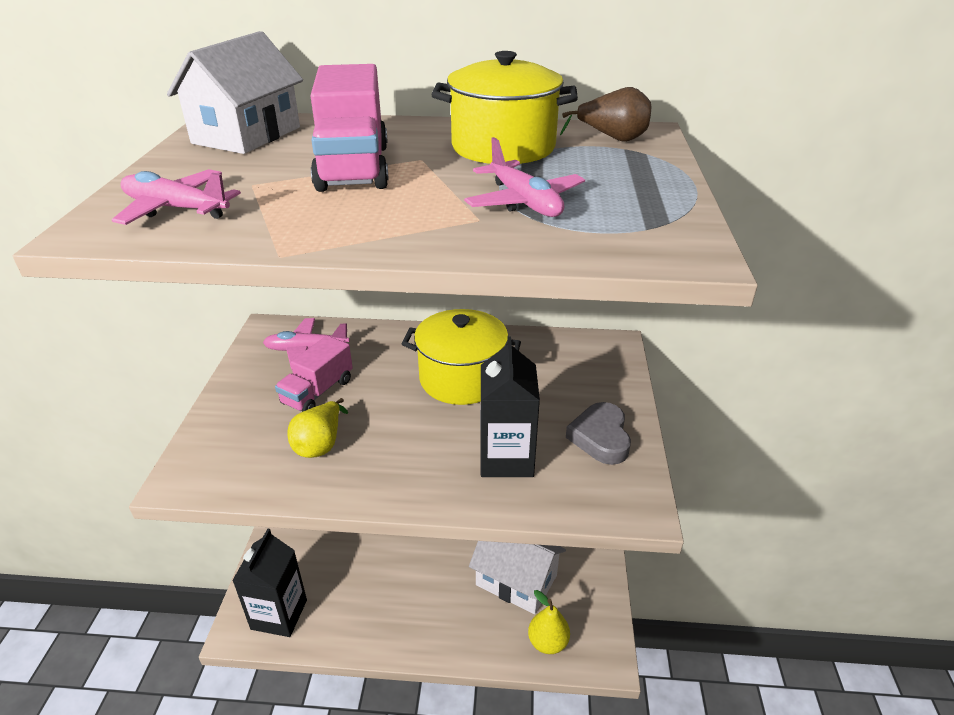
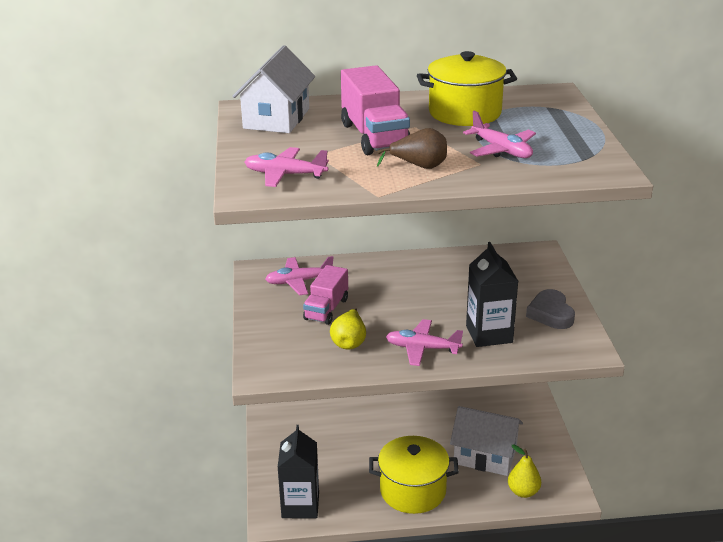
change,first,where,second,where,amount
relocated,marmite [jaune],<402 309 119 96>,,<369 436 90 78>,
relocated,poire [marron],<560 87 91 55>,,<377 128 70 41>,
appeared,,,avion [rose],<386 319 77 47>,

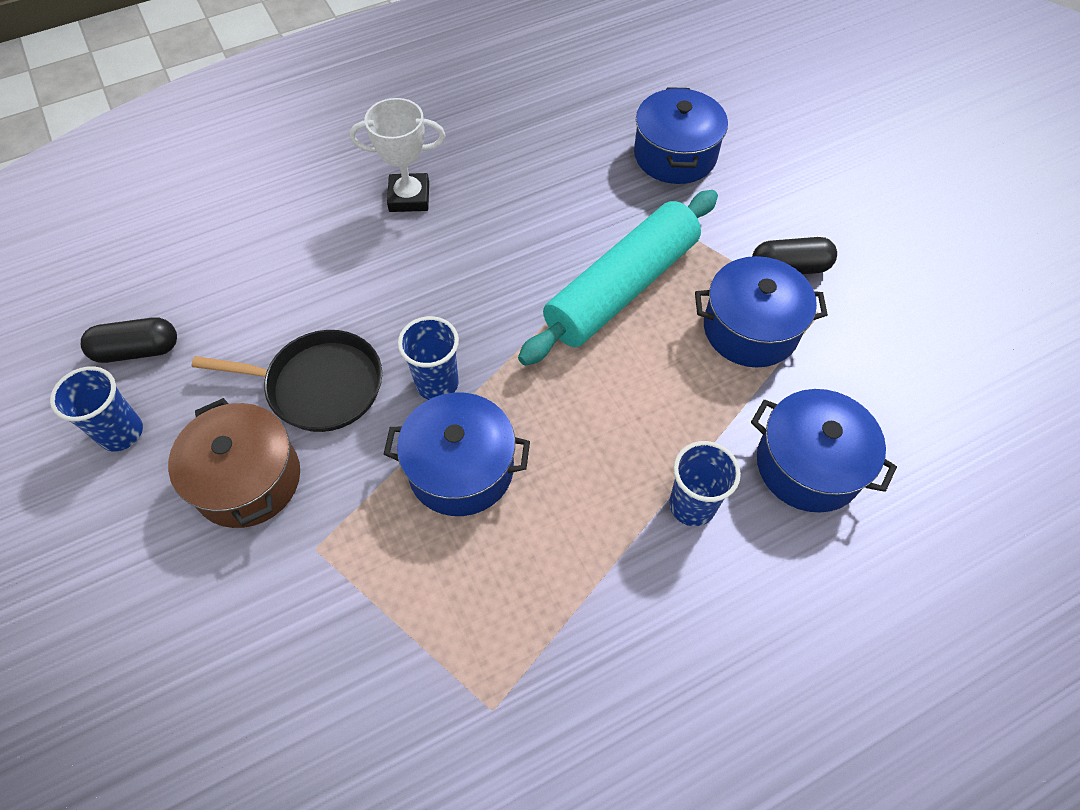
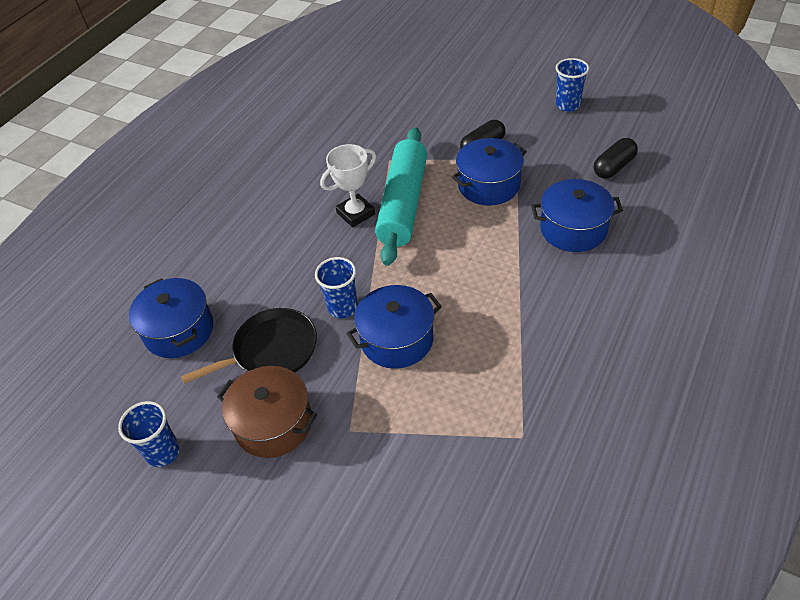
change,first,where,second,where,amount
relocated,gélule [noir],<81 317 96 46>,,<594 138 44 40>,
relocated,trophée [blanc],<350 98 95 114>,,<320 144 56 84>,
relocated,marmite [bleu],<634 87 94 97>,,<129 278 84 80>,
relocated,gobelet [bleu],<669 441 72 85>,,<556 58 33 54>,

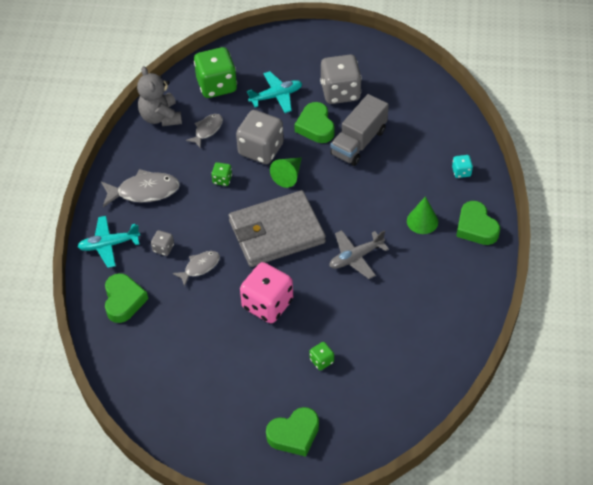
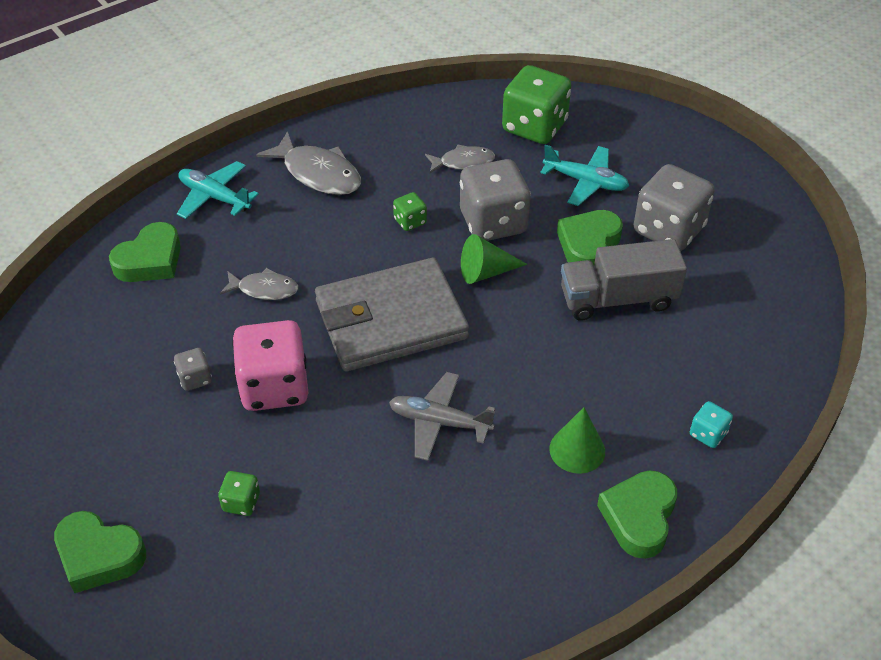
change,first,where,second,where,amount
missing,ours en peluche [gris],<137 66 45 60>,,,
relocated,dé [gris],<151 230 23 26>,,<174 348 38 43>,
spun,portefeuille [gris],<229 190 97 77>,,<315 258 154 114>,45 degrees counterclockwise

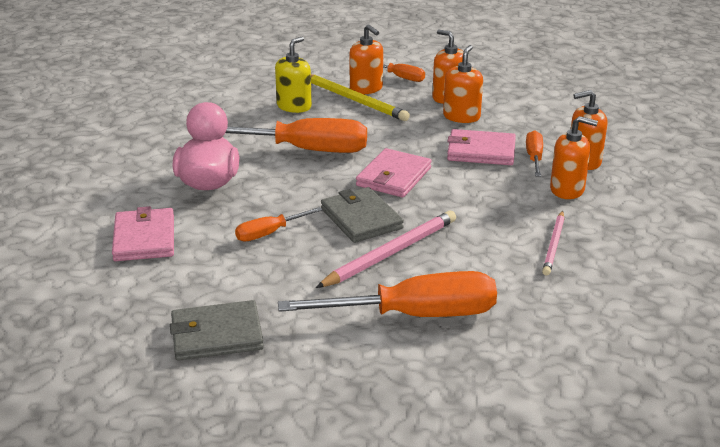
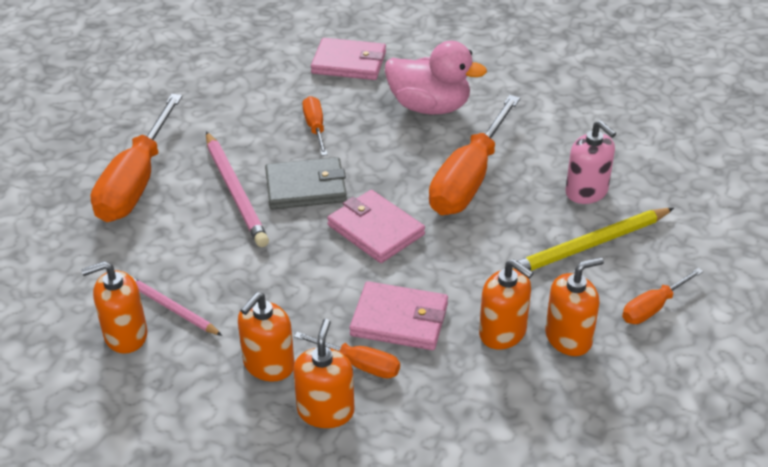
change,first,where,second,where,amount
missing,portefeuille [gris],<170 300 94 61>,,,
colour,distributeur de savon [jaune],<275 37 37 76>,distributeur de savon [rose],<565 120 51 84>,
relocated,distributeur de savon [orange],<350 24 33 70>,,<81 261 67 93>,
spun,portefeuille [rose],<447 129 69 36>,,<350 281 98 69>,75 degrees clockwise

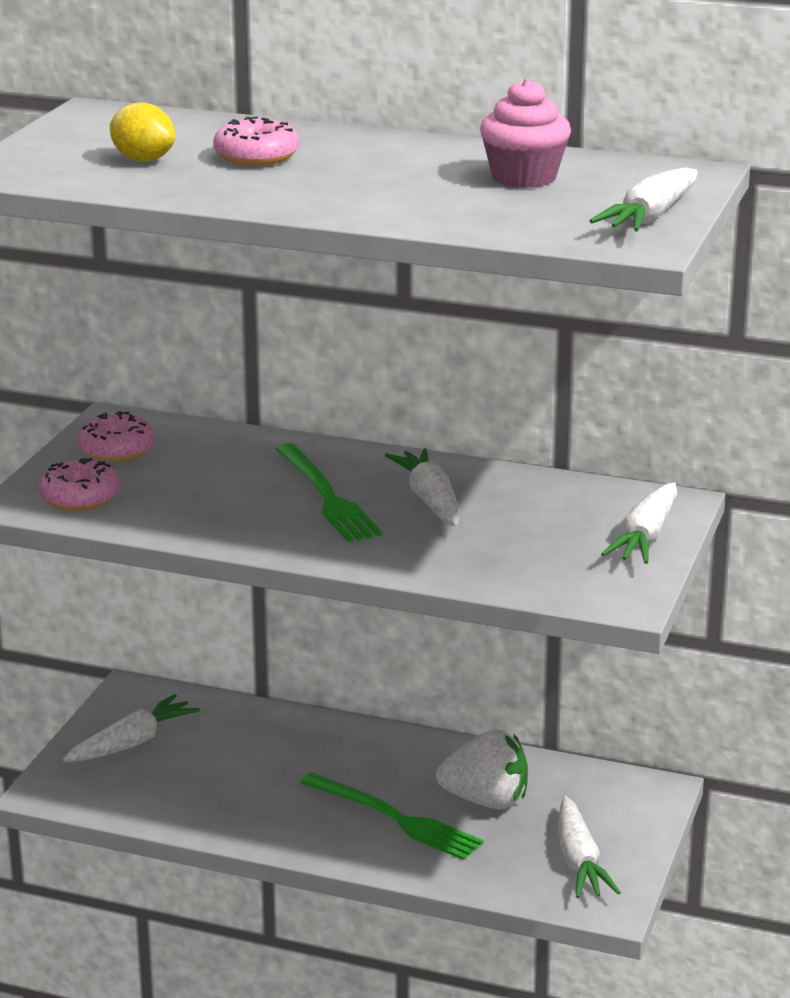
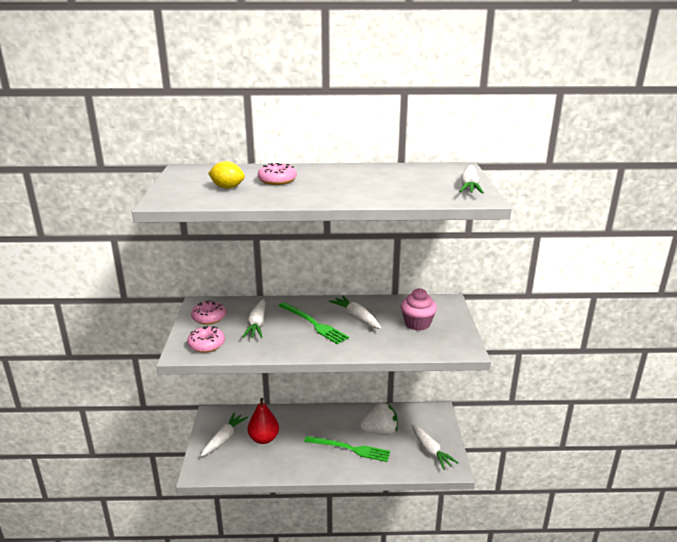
change,first,where,second,where,amount
relocated,muffin [rose],<480 78 91 110>,,<401 288 36 43>,
relocated,carotte [blanc],<601 483 76 81>,,<242 299 24 39>,
appeared,,,poire [rouge],<248 398 31 46>,

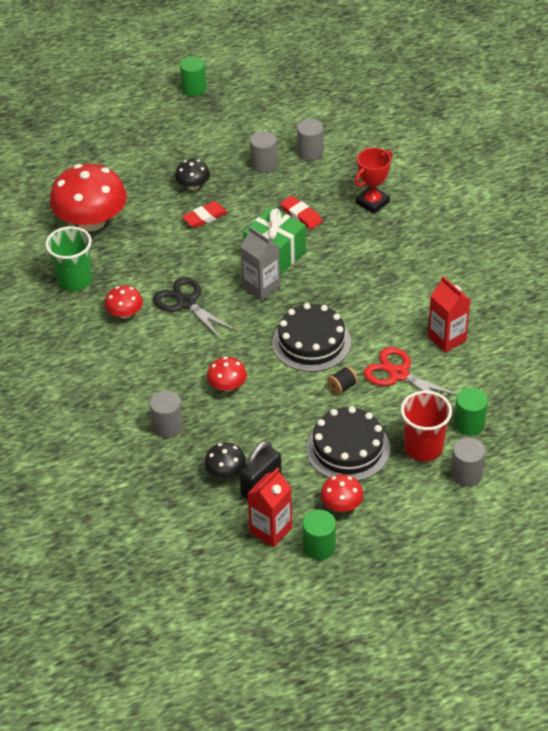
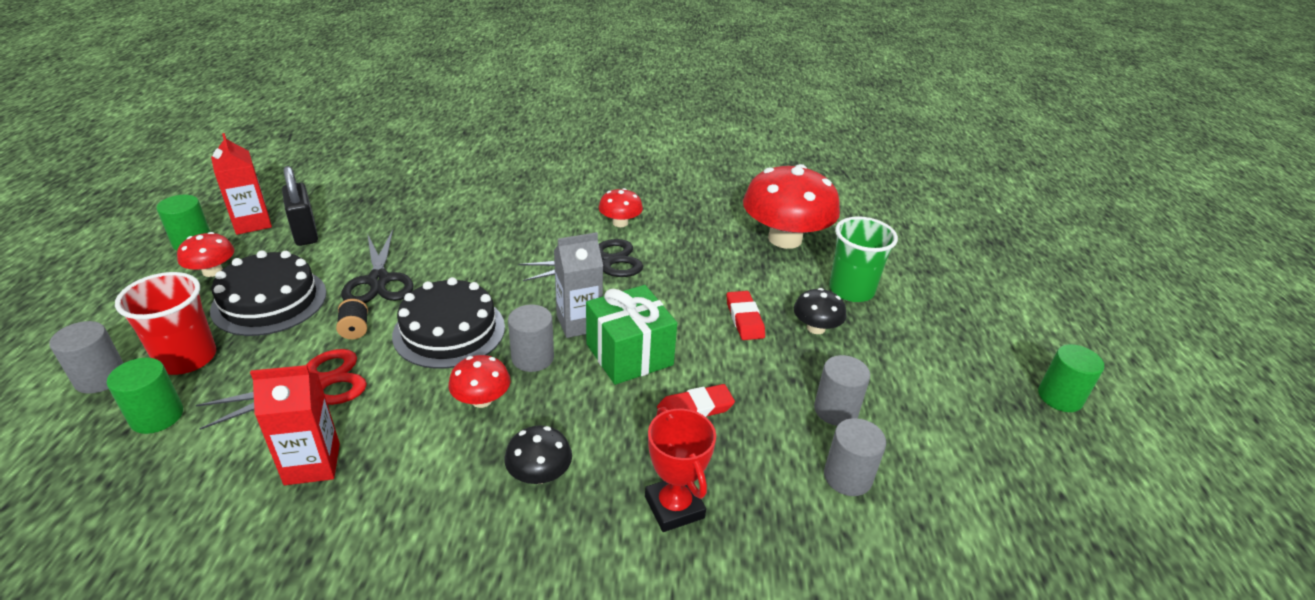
change,first,where,second,where,amount
relocated,gobelet [vert],<45 226 47 65>,,<829 216 69 86>,
relocated,cylindre [gris],<150 390 33 48>,,<508 305 46 67>,
relocated,champignon [noir],<204 442 42 37>,,<505 425 67 59>,
relocated,champignon [rouge],<207 357 40 35>,,<448 355 63 53>,
appeared,,,ciseaux [noir],<341 230 73 73>,

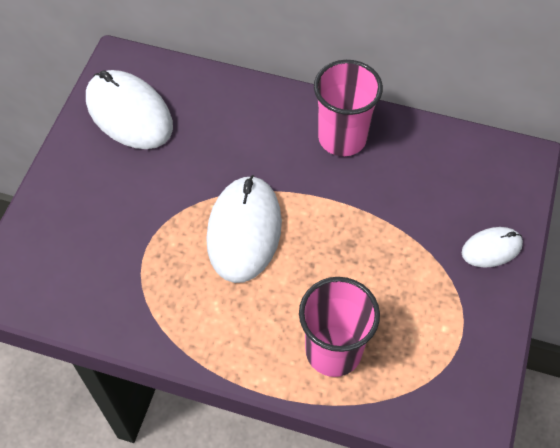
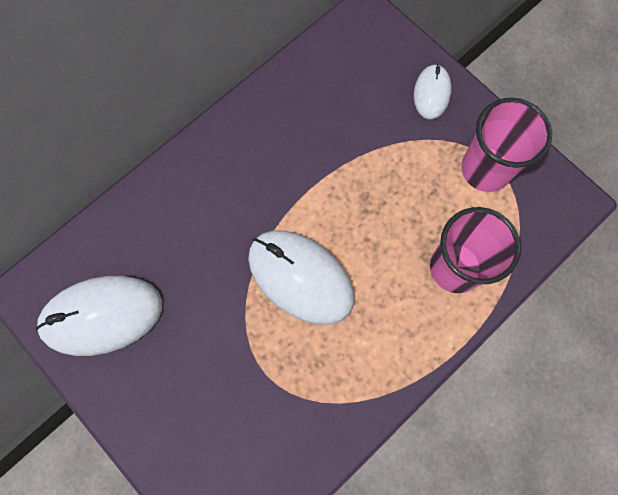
change,first,where,second,where,amount
relocated,gobelet [rose],<314 60 69 96>,,<461 98 91 94>,

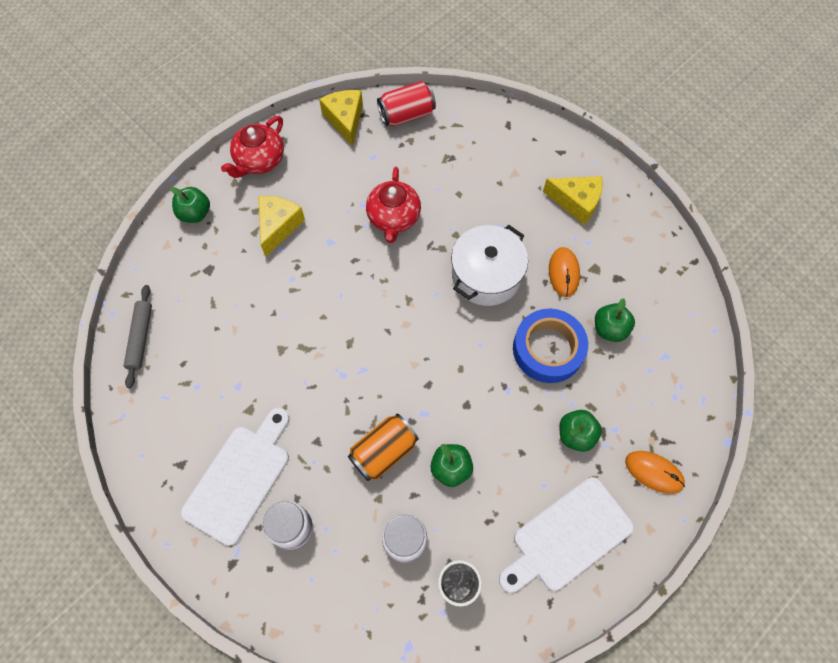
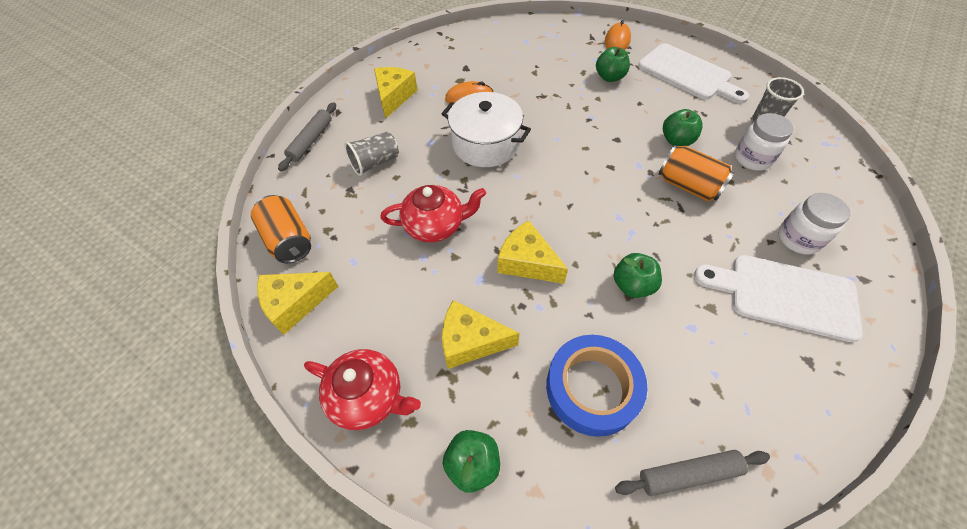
change,first,where,second,where,amount
colour,canette [rouge],<377 81 59 45>,canette [orange],<251 195 60 68>,
relocated,ruban adhésif [bleu],<513 309 75 74>,,<546 335 102 102>,
relocated,pomme [vert],<595 298 40 44>,,<614 253 48 45>,
appeared,,,rouleau à pâtisserie [gris],<278 102 58 69>,
appeared,,,gobelet [gris],<344 132 55 44>,
appeared,,,fromage [jaune],<497 220 71 64>,

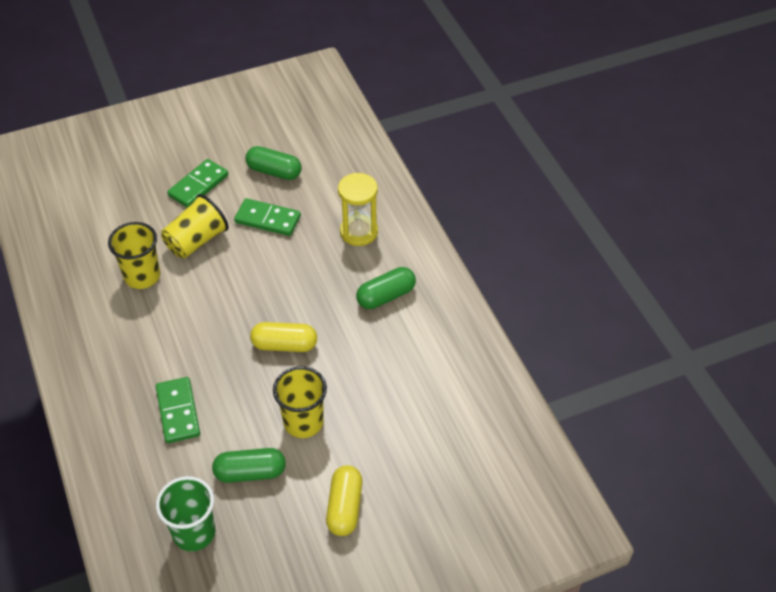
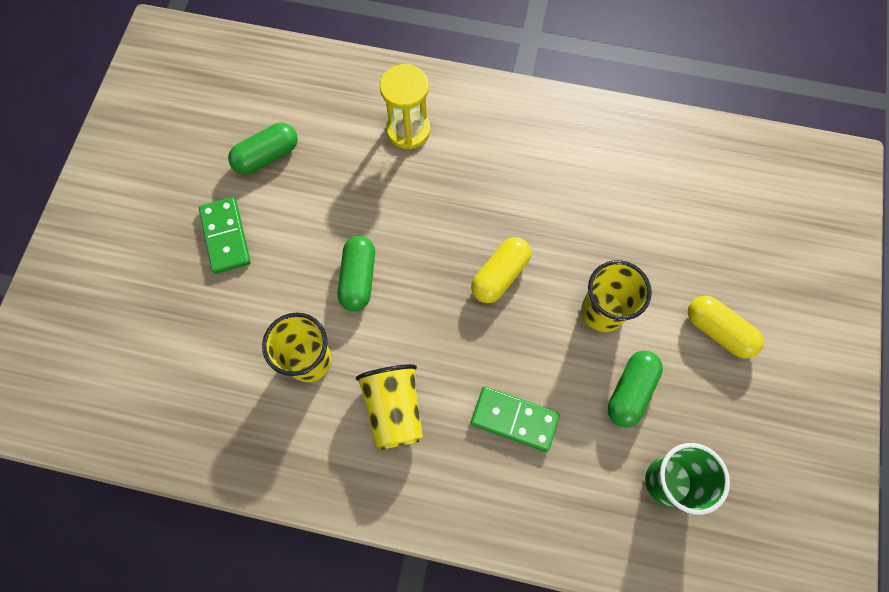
change,first,where,second,where,amount
relocated,gobelet [jaune],<161 194 68 64>,,<356 364 67 86>,
missing,domino [vert],<234 198 67 38>,,,
relocated,gélule [vert],<356 267 60 42>,,<338 236 37 75>,

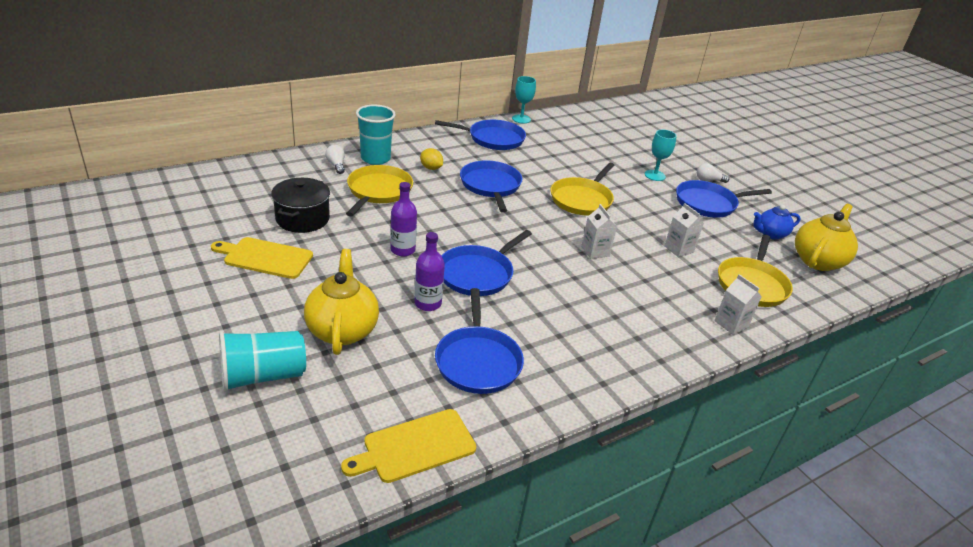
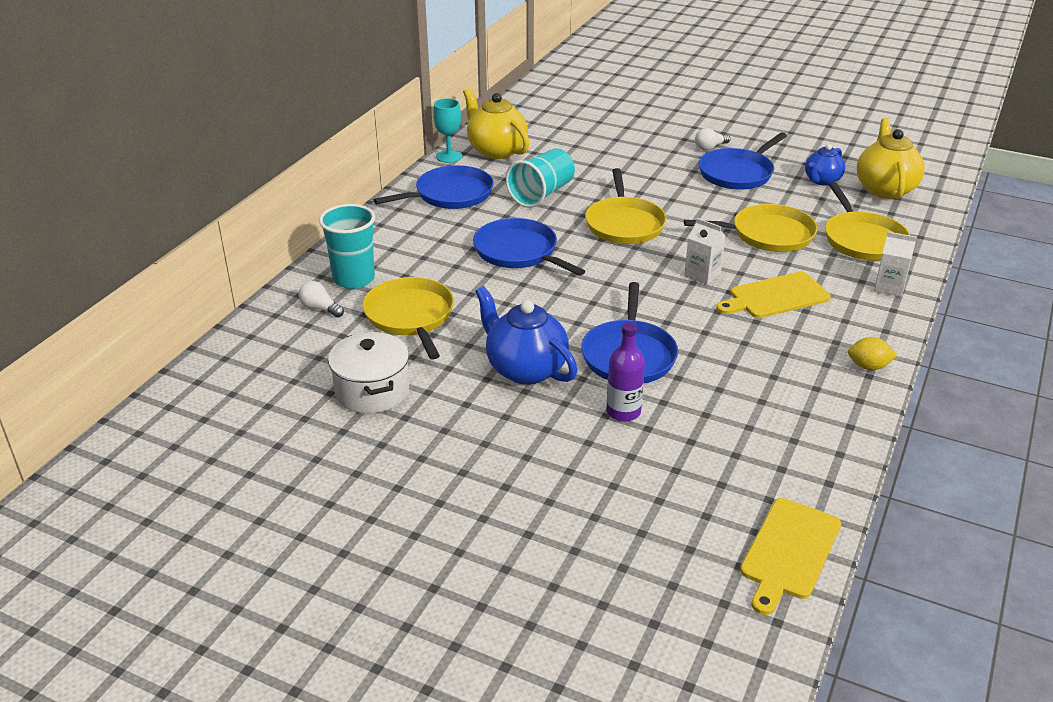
change,first,where,second,where,amount
relocated,planche à découper [jaune],<211 237 102 42>,,<716 272 115 46>,
relocated,gobelet [turquoise],<219 331 87 61>,,<505 148 70 60>,
colour,marmite [noir],<271 178 59 55>,marmite [blanc],<328 332 81 82>,
relocated,théière [jaune],<304 249 75 106>,,<463 88 67 71>,
exchanged,bouteille [violet],<390 182 27 74>,théière [bleu],<475 286 103 99>,
relocated,citron [jaune],<420 148 23 22>,,<848 337 49 33>,
missing,poêle [bleu],<435 288 89 106>,,,
missing,verre à pied [turquoise],<645 129 32 52>,,,
exchanged,brique de lait [blanc],<664 203 40 54>,poêle [jaune],<684 204 134 48>,

